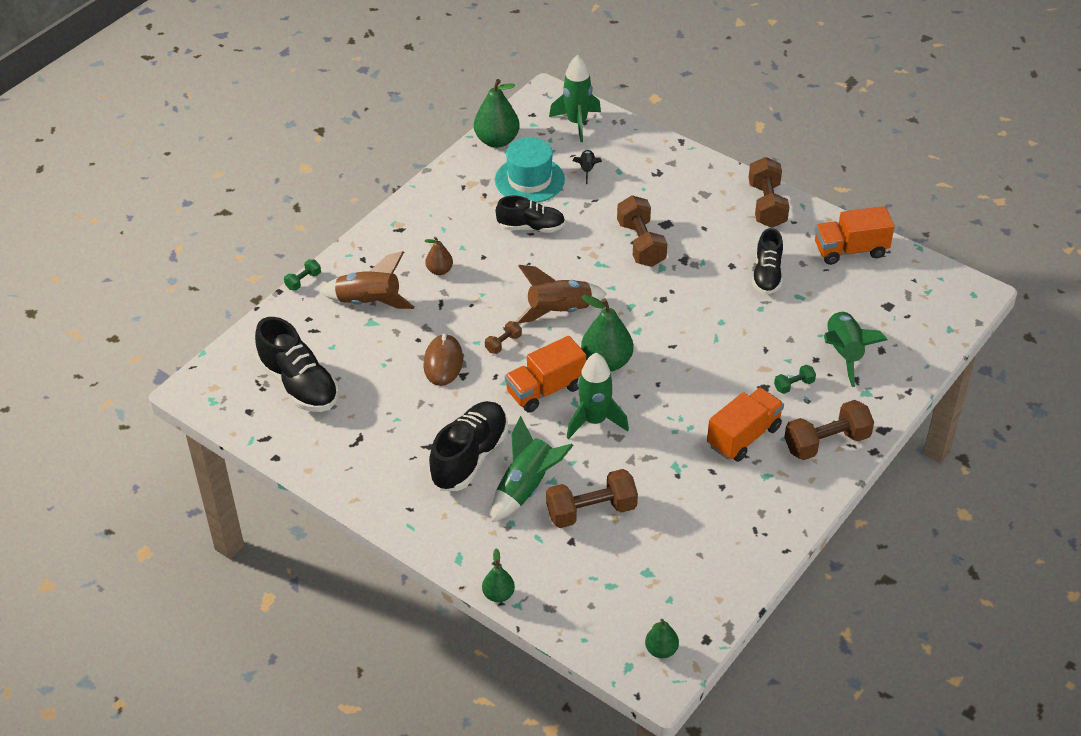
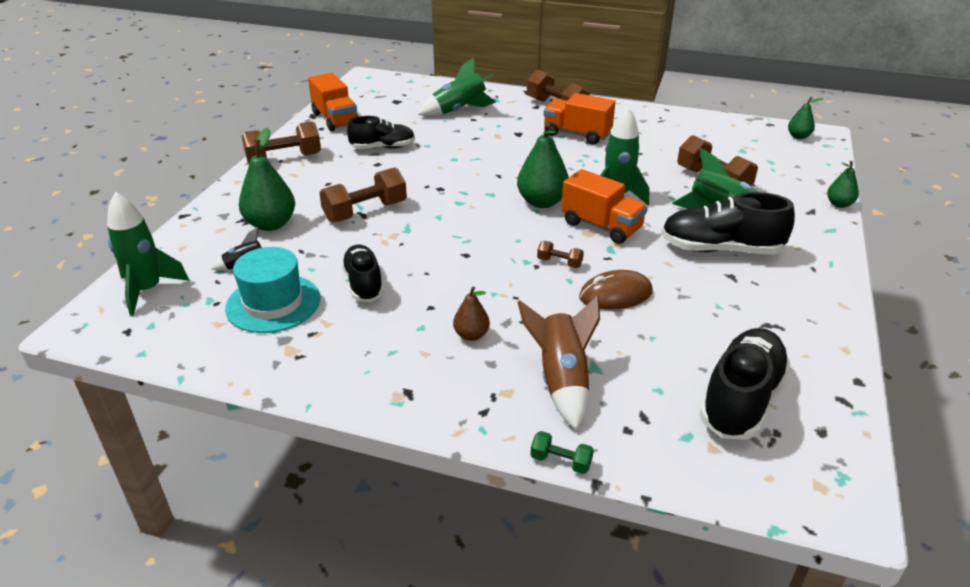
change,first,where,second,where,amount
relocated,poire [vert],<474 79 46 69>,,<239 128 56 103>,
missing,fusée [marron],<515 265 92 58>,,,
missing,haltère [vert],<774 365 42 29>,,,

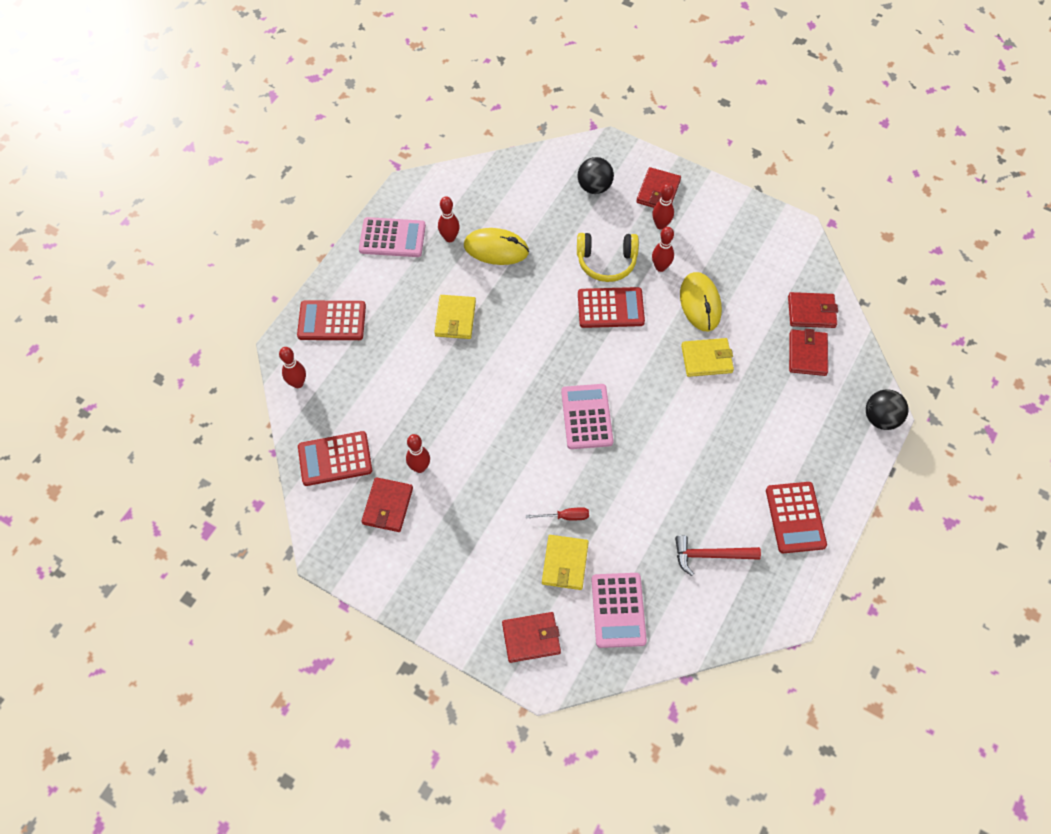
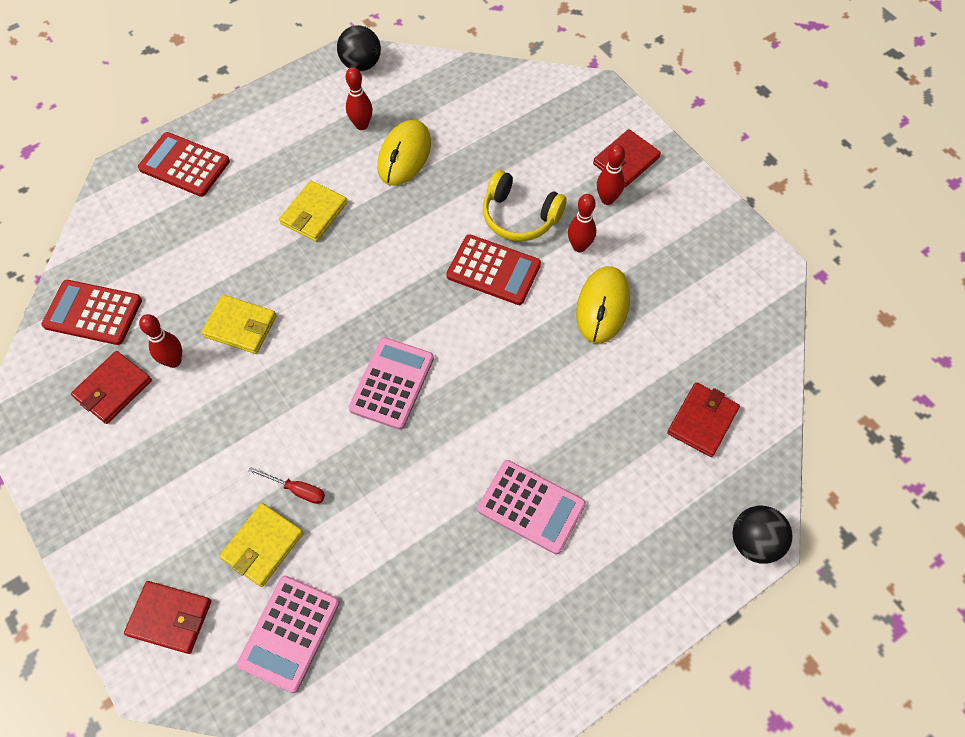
change,first,where,second,where,amount
missing,quille [rouge],<279 347 27 41>,,,
relocated,calculatrice [rose],<359 217 67 40>,,<477 460 109 94>,
spun,souris [jaune],<464 228 65 37>,,<378 120 53 66>,75 degrees clockwise
relocated,balle [noir],<577 157 37 37>,,<337 25 44 46>,
missing,marteau [rouge],<675 535 86 41>,,,
relocated,portefeuille [jaune],<681 338 53 39>,,<201 295 76 59>,
missing,calculatrice [rouge],<766 482 61 72>,,,
missing,portefeuille [rouge],<788 292 50 36>,,,

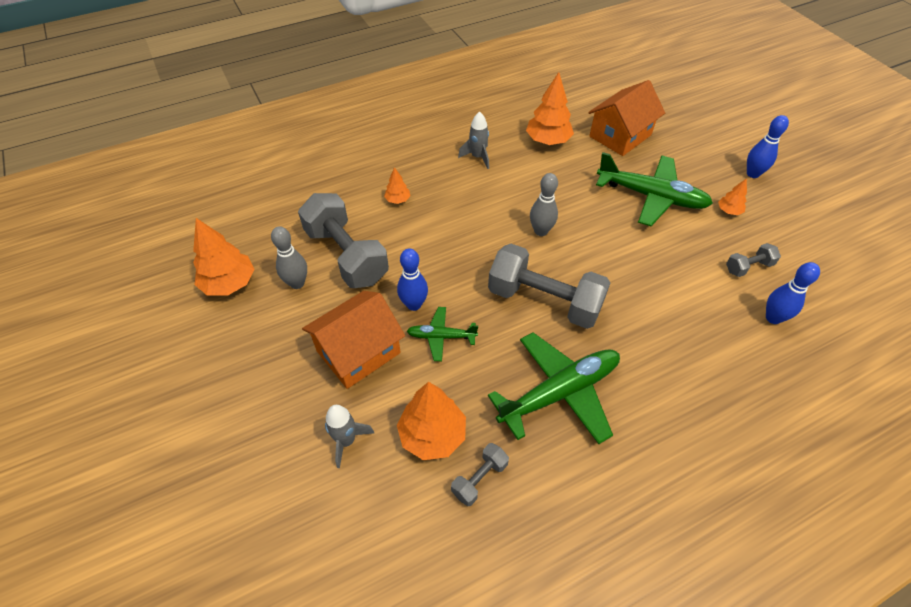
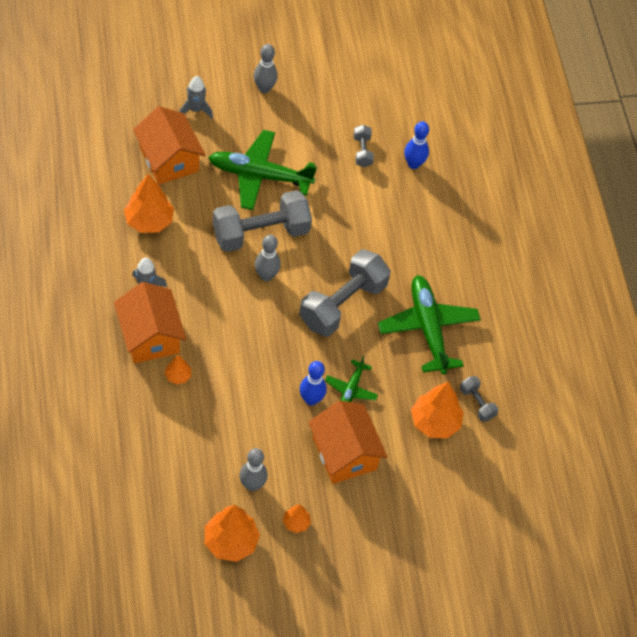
change,first,where,second,where,amount
relocated,haltère [gris],<298 193 91 95>,,<213 190 99 62>,
relocated,fusée [gris],<325 405 49 63>,,<179 76 34 43>,
spun,avion [vert],<596 152 117 74>,,<208 130 109 80>,120 degrees counterclockwise
relocated,arbre [orange],<718 178 29 37>,,<283 504 28 29>,
colour,quille [bleu],<747 115 42 63>,quille [gris],<254 44 24 49>,
appeared,,,maison [orange],<114 282 72 81>,

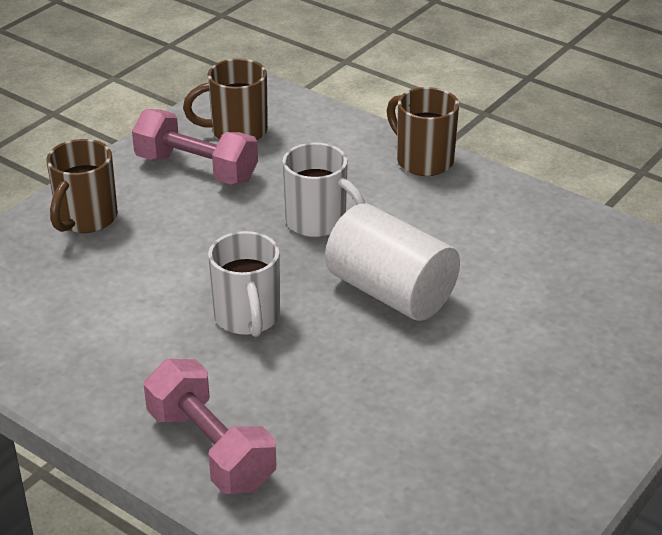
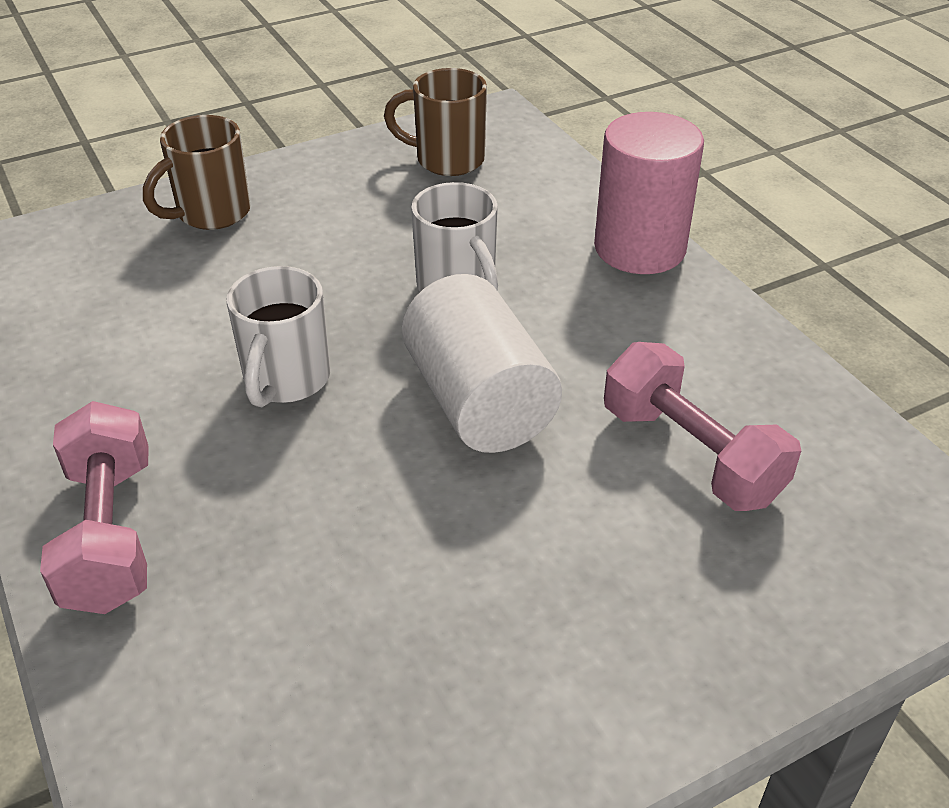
change,first,where,second,where,amount
relocated,haltère [rose],<132 109 126 76>,,<604 342 197 169>,
exchanged,tasse [marron],<387 87 72 89>,cylindre [rose],<594 112 110 162>,

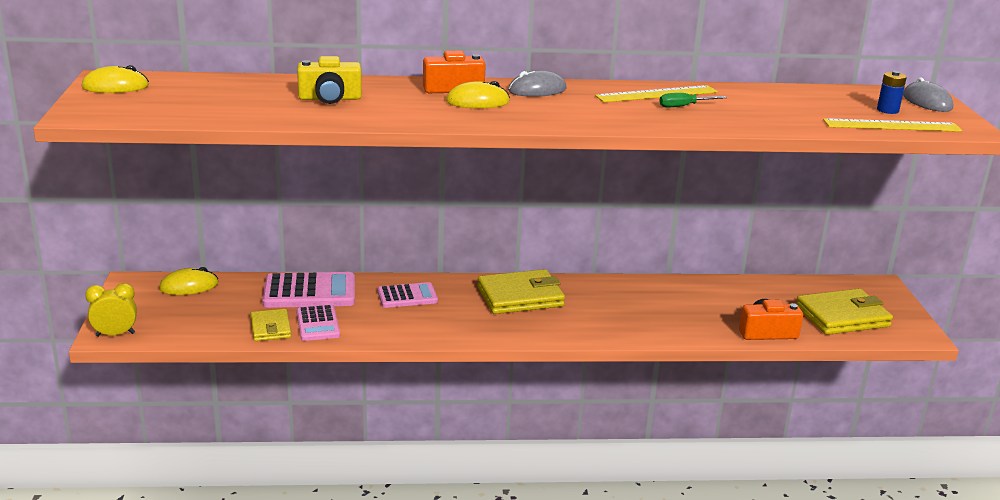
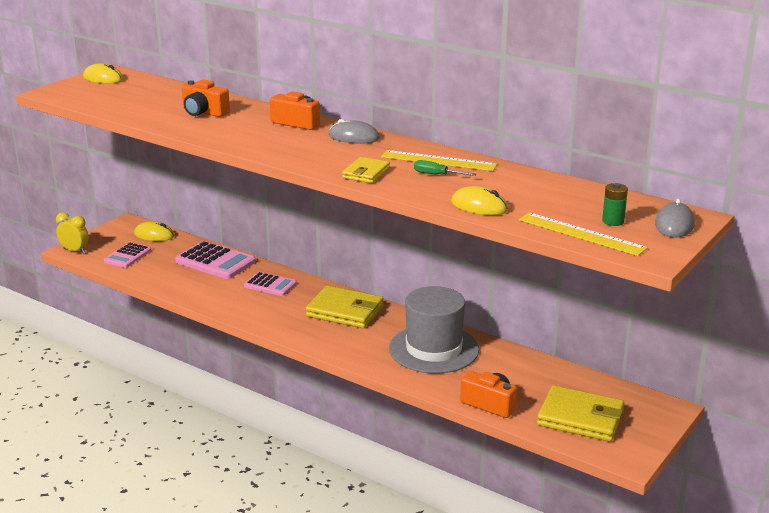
change,first,where,second,where,amount
relocated,portefeuille [jaune],<251 309 40 32>,,<342 157 48 26>,
relocated,calculatrice [rose],<296 304 44 37>,,<104 242 47 26>,
colour,appareil photo [jaune],<297 56 65 48>,appareil photo [orange],<182 79 48 38>,
relocated,souris [jaune],<446 81 64 27>,,<451 186 57 29>,
colour,pile [bleu],<877 71 30 43>,pile [vert],<602 183 26 43>,
appeared,,,chapeau [gris],<389 286 90 87>,

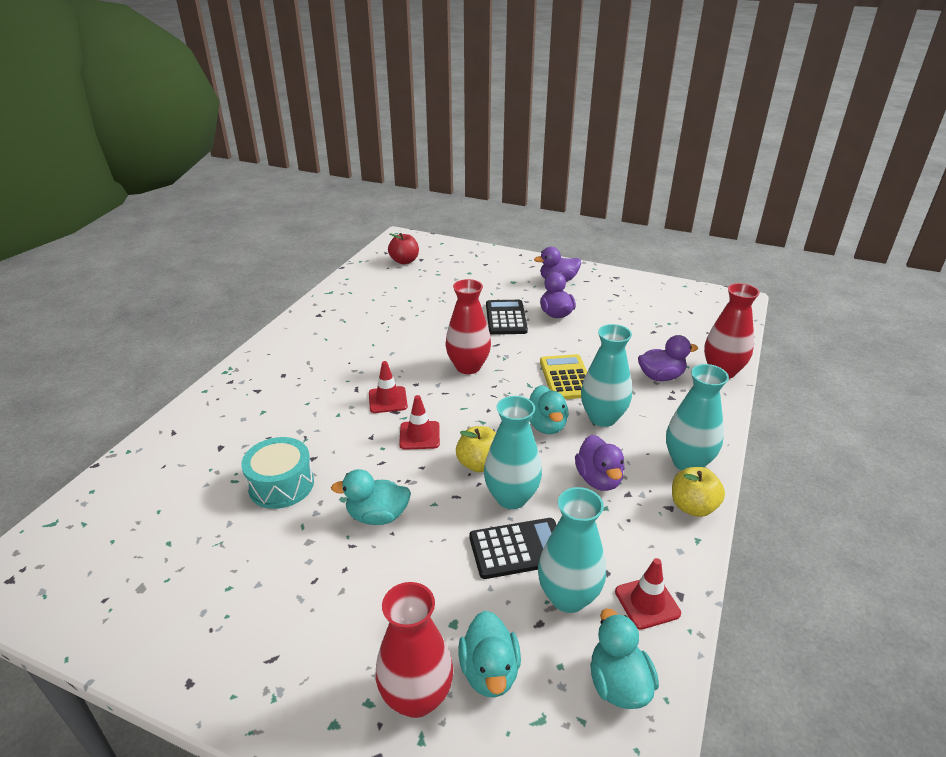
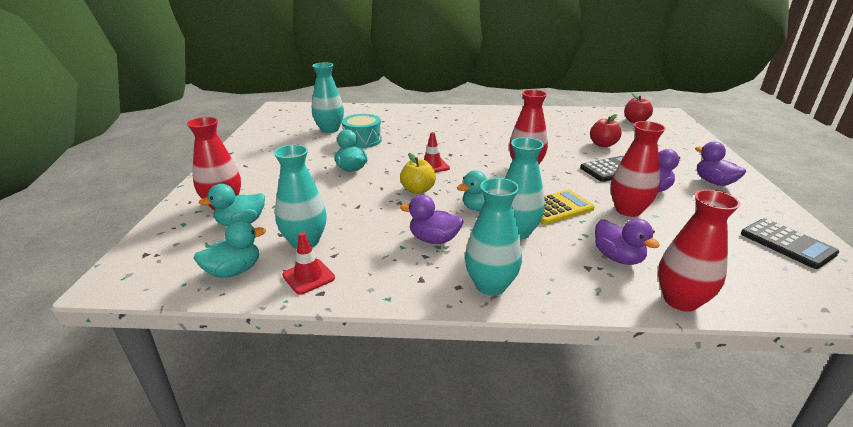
change,first,where,second,where,amount
missing,cône de chantier [rouge],<369 361 39 52>,,,
relocated,calculatrice [noir],<469 518 87 61>,,<741 218 98 51>,
relocated,vase [turquoise],<484 396 58 113>,,<312 63 32 70>,
spun,canard [violet],<575 435 50 56>,,<400 195 64 49>,45 degrees clockwise
missing,pomme [jaune],<672 467 53 50>,,,
appeared,,,pomme [rouge],<590 114 32 33>,
appeared,,,vase [rouge],<611 121 55 96>,

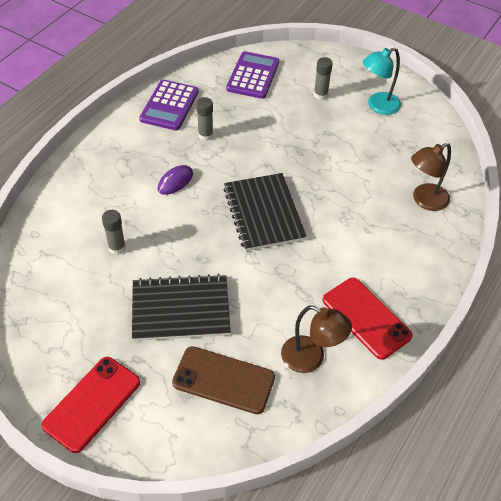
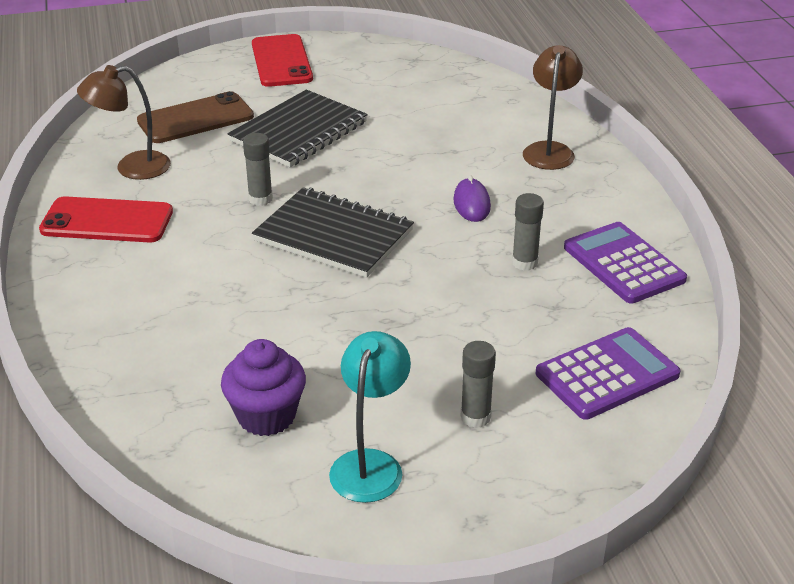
change,first,where,second,where,amount
relocated,bâton de colle [gris],<102 210 24 45>,,<243 133 30 73>,
spun,calculatrice [violet],<226 51 53 48>,,<536 327 145 93>,90 degrees counterclockwise
relocated,lampe [marron],<411 143 40 68>,,<523 45 60 125>,
appeared,,,muffin [violet],<221 339 85 97>,

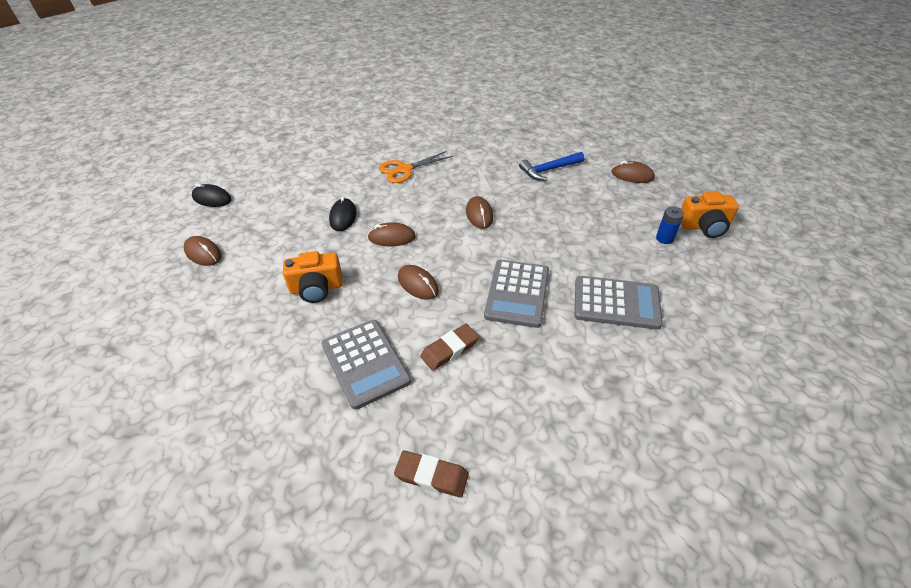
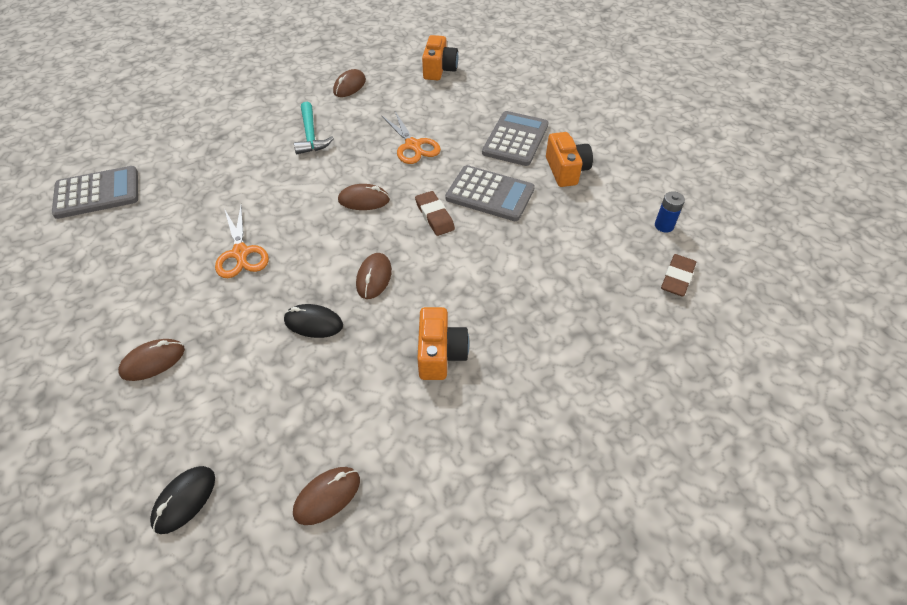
change,first,where,second,where,amount
relocated,calculatrice [gris],<322 320 89 90>,,<52 166 86 53>,
relocated,souris [marron],<398 265 41 35>,,<118 339 67 42>,
relocated,gomme [marron],<420 324 59 47>,,<415 191 40 45>,
colour,marteau [bleu],<519 152 65 29>,marteau [turquoise],<294 102 40 52>,
relocated,pile [bleu],<656 206 28 38>,,<655 191 30 42>,
appeared,,,ciseaux [orange],<381 111 60 53>,
appeared,,,appareil photo [orange],<546 132 47 55>,

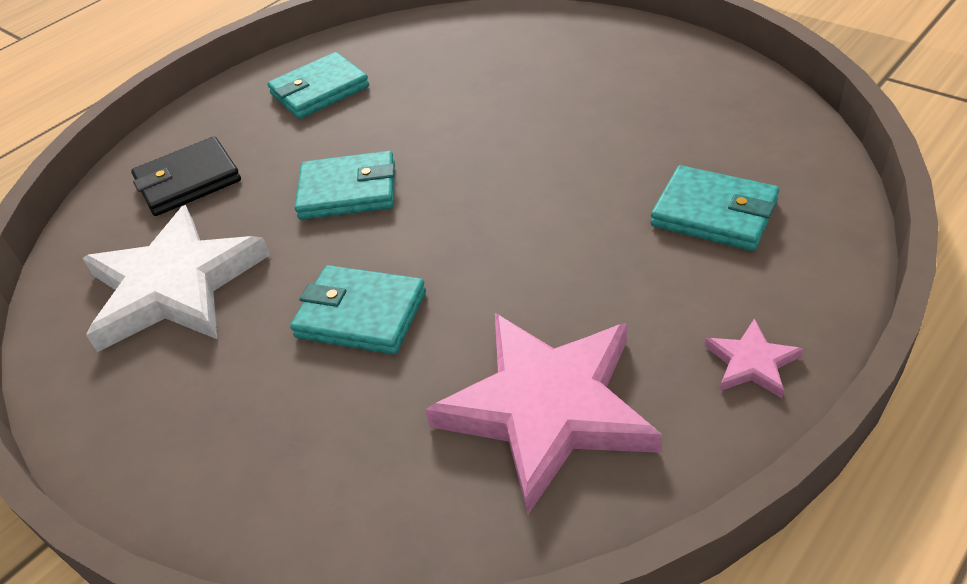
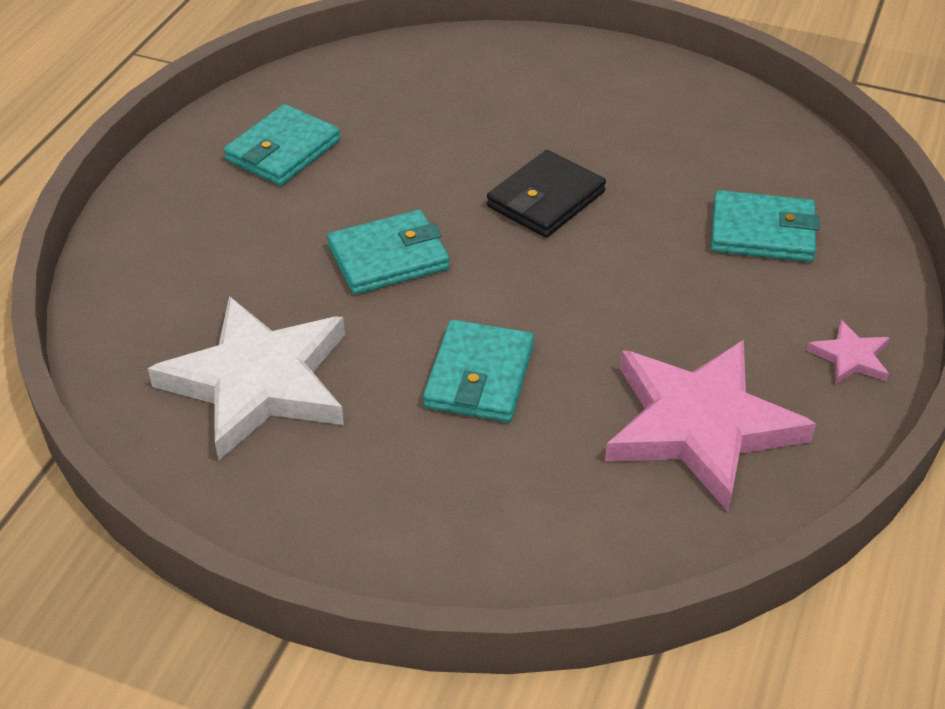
change,first,where,second,where,amount
relocated,portefeuille [noir],<131 136 110 80>,,<487 150 119 88>,
spun,portefeuille [turquoise],<290 265 136 89>,,<423 320 111 102>,75 degrees counterclockwise

